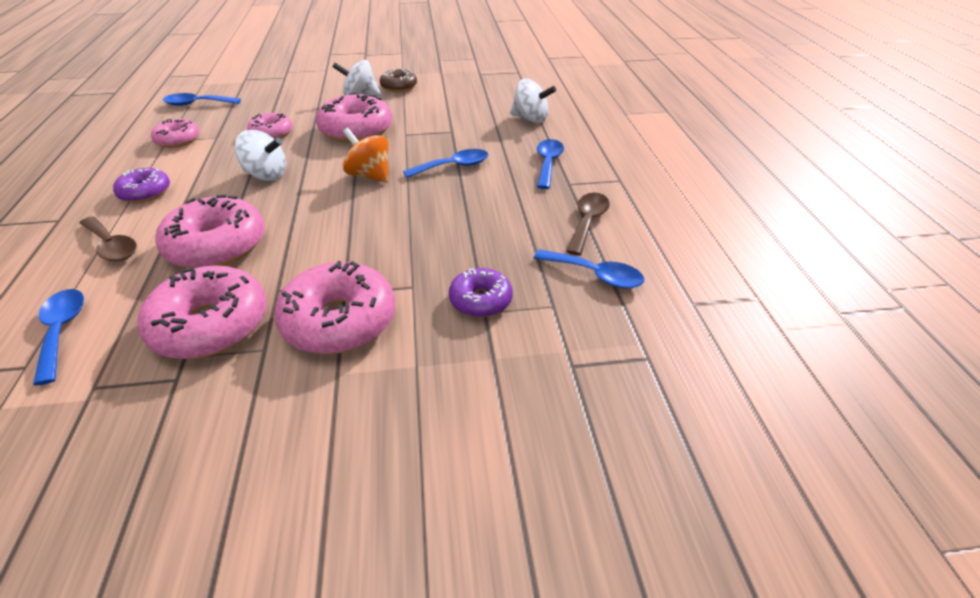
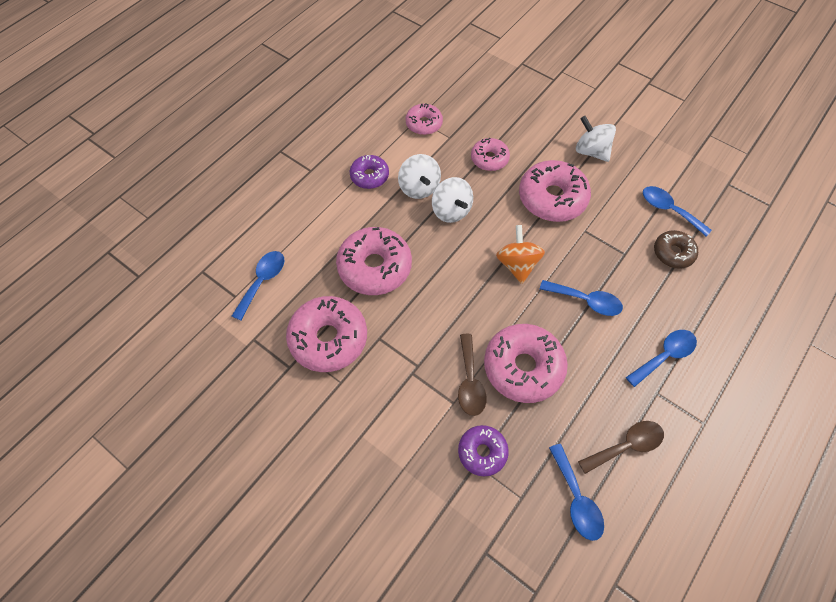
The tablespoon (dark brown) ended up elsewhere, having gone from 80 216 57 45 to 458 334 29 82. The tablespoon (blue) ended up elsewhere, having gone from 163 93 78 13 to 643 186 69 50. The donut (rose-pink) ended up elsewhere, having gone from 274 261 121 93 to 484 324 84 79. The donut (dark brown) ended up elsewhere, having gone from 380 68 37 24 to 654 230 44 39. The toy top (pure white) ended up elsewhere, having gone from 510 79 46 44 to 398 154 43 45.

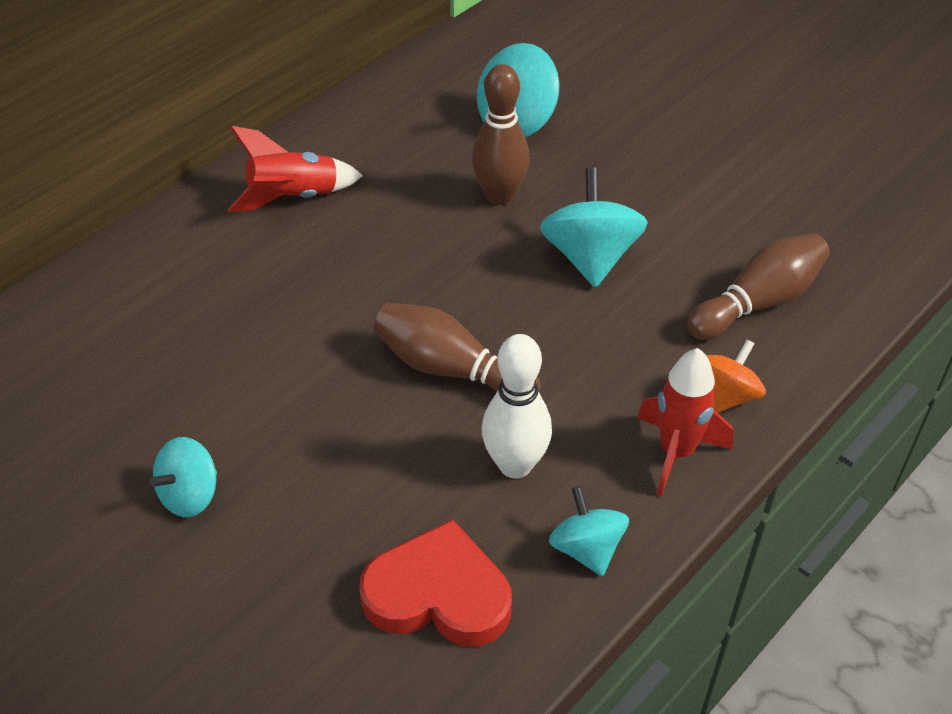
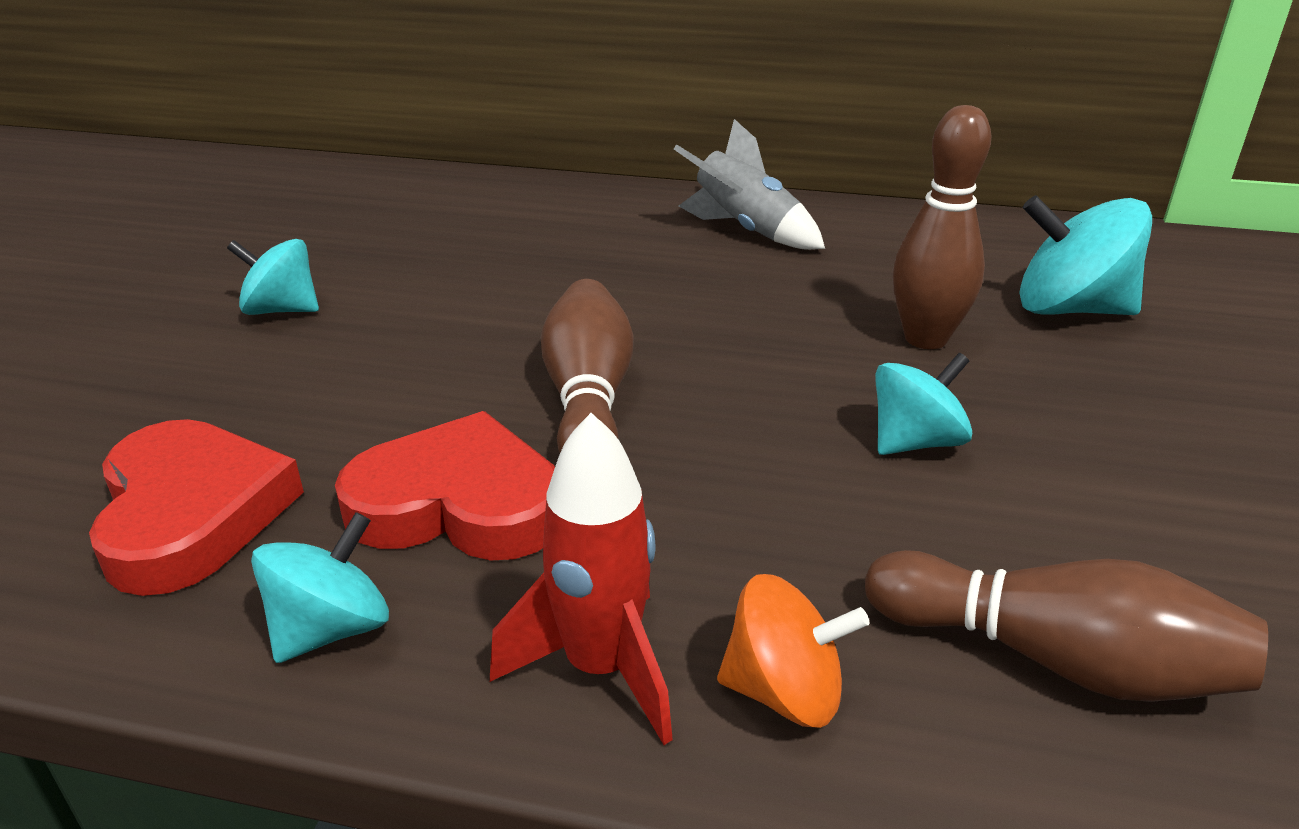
Where the skittle (pure white) stood at 482 334 70 145, the love heart (crimson) came to stand at 335 411 220 150. What was the rocket (crimson) at 227 126 135 86 turned into the rocket (grey) at 674 119 151 131. The size of the toy top (teal) at 540 168 108 120 changed by a factor of 0.64.

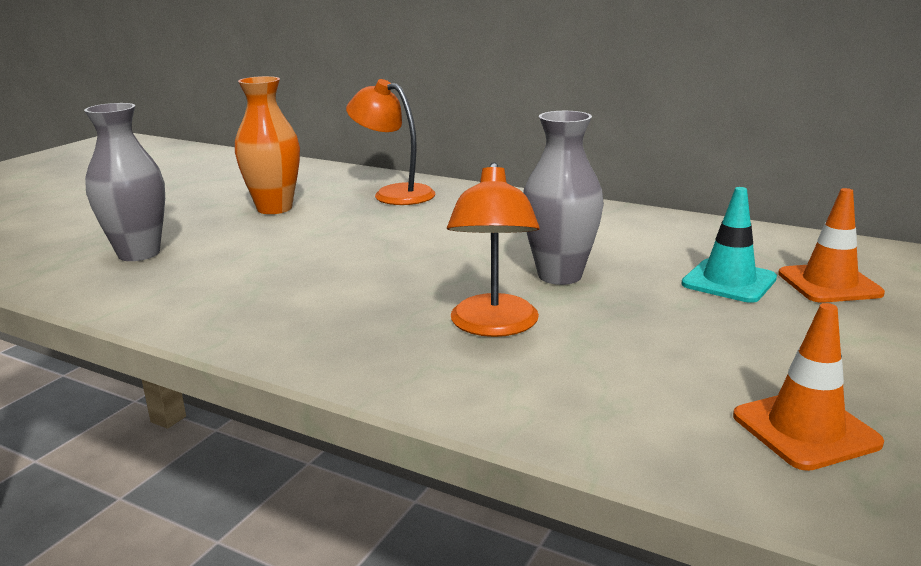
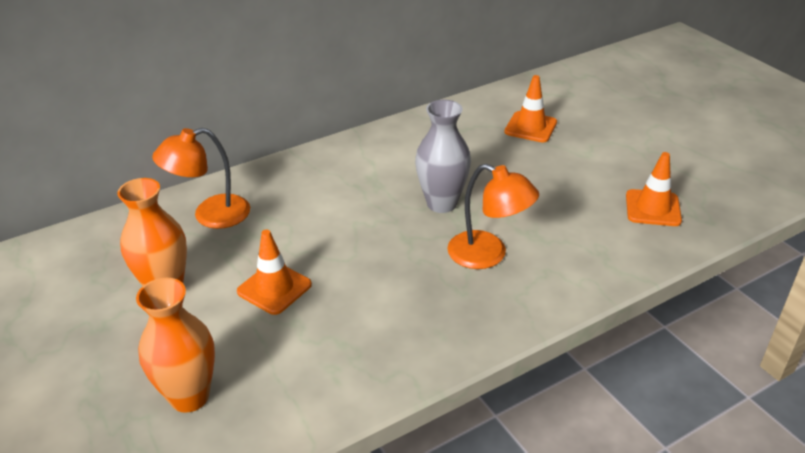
The second view lost the traffic cone (teal) at 681 187 96 116. The second view gained the traffic cone (orange) at 237 230 75 85. What was the vase (grey) at 84 103 81 158 turned into the vase (orange) at 136 278 79 135.

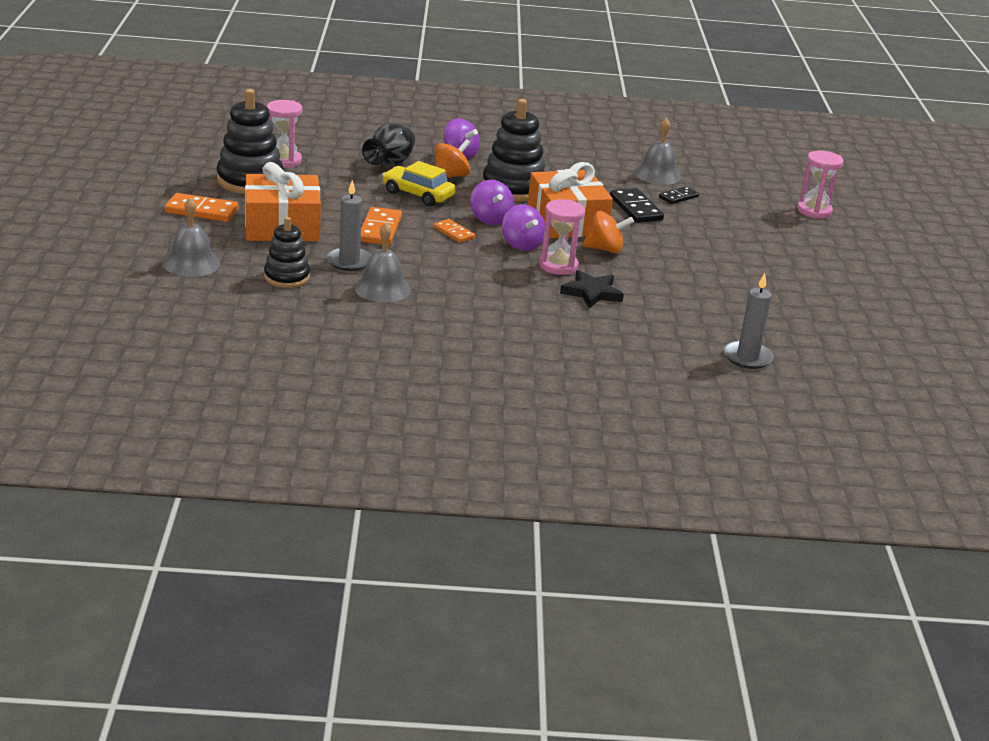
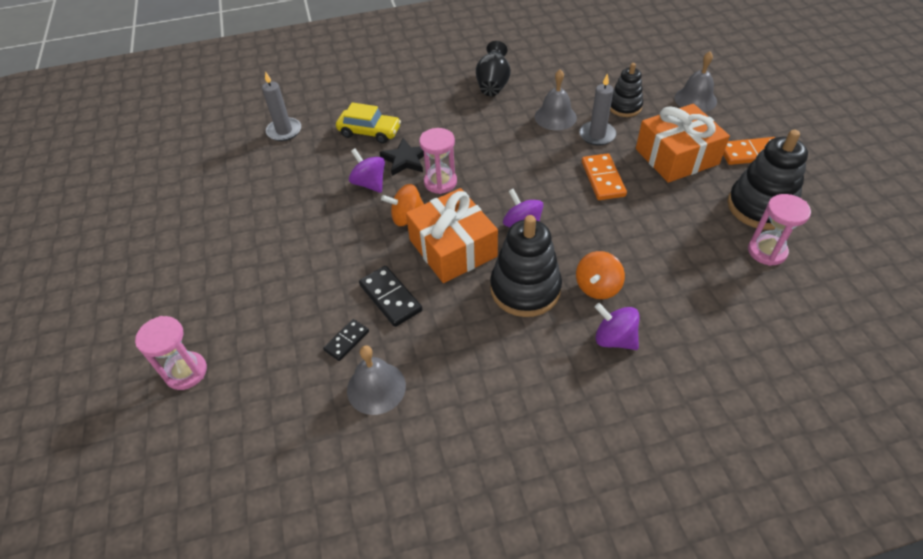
The second view lost the domino (orange) at 434 219 41 24. The vase (jet-black) ended up elsewhere, having gone from 362 123 53 42 to 476 41 35 55. The car (bright yellow) ended up elsewhere, having gone from 382 161 74 45 to 336 103 65 40. The toy top (purple) ended up elsewhere, having gone from 502 204 43 47 to 349 148 36 45.

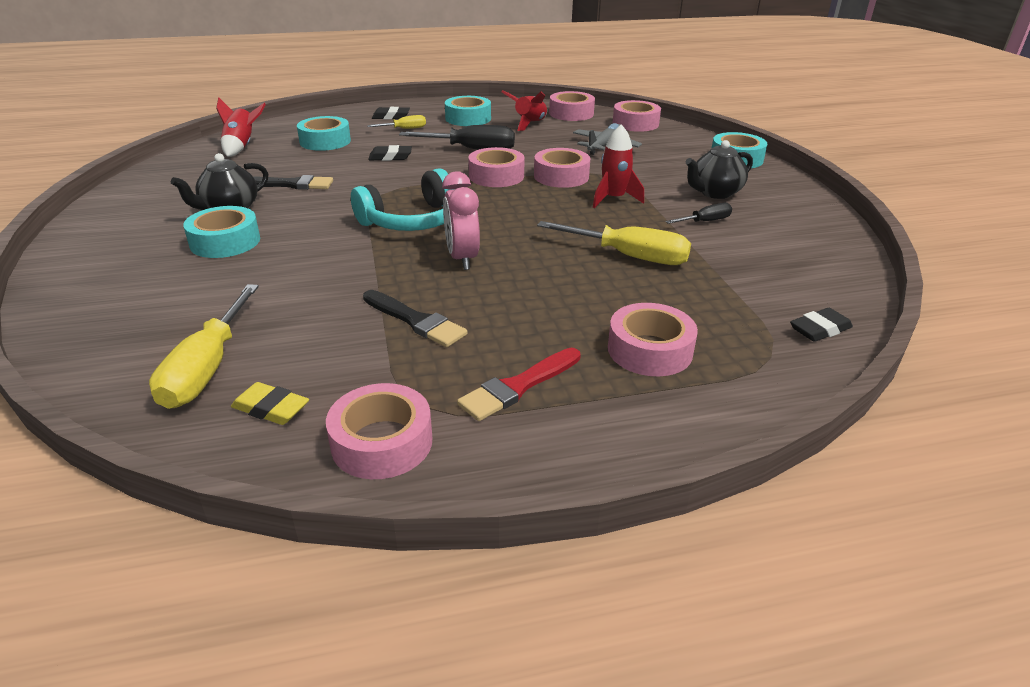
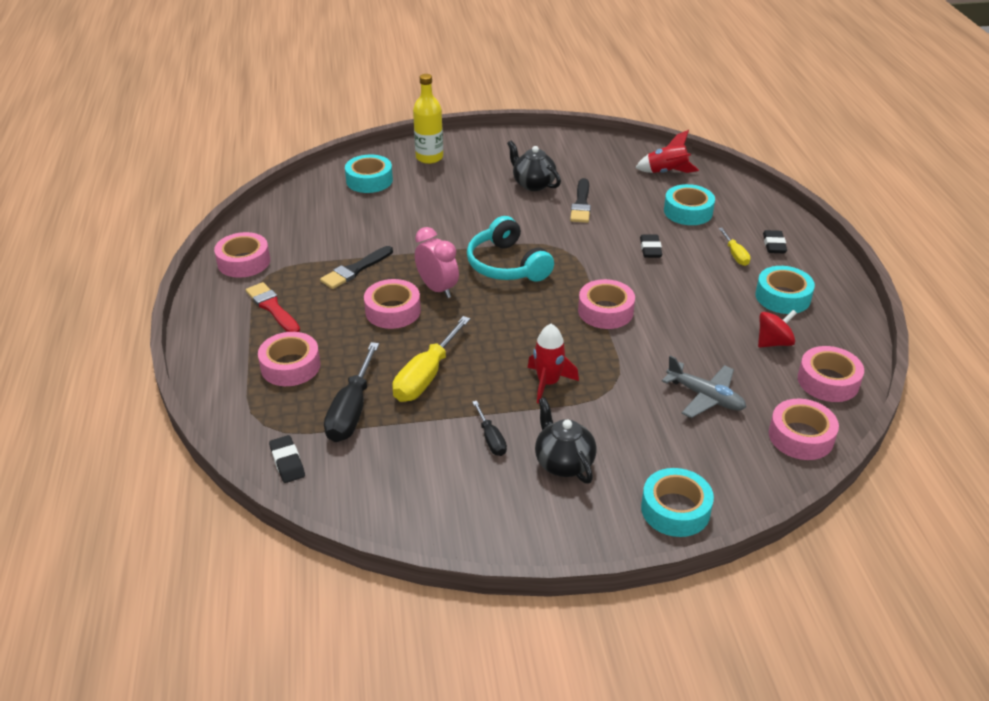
The second view lost the hand screwdriver (bright yellow) at 149 284 110 125. The second view lost the pencil eraser (bright yellow) at 231 382 78 43. The second view gained the bottle (bright yellow) at 413 74 30 90. The sticky tape (teal) ended up elsewhere, having gone from 183 206 77 52 to 345 154 48 39. The hand screwdriver (jet-black) ended up elsewhere, having gone from 399 125 116 25 to 324 342 55 100. The sticky tape (rose-pink) ended up elsewhere, having gone from 534 148 56 40 to 364 279 57 50. Where the rocket (crimson) stood at 502 90 45 41, the toy top (crimson) came to stand at 758 310 39 37. The bedside clock (rose-pink) at 442 171 38 99 ended up facing another way, 60 degrees clockwise from before.

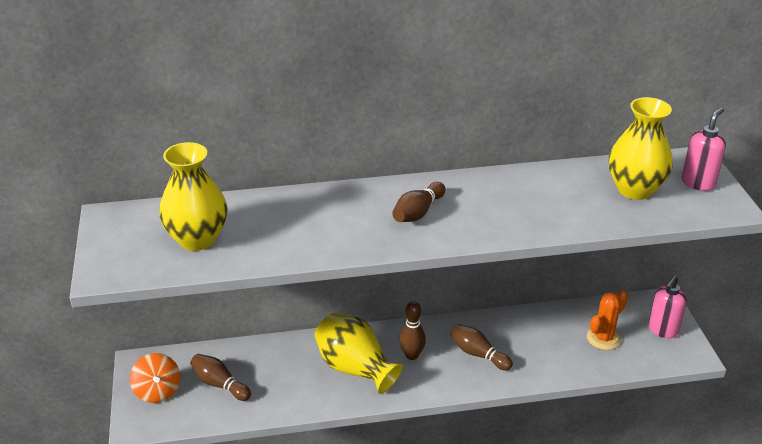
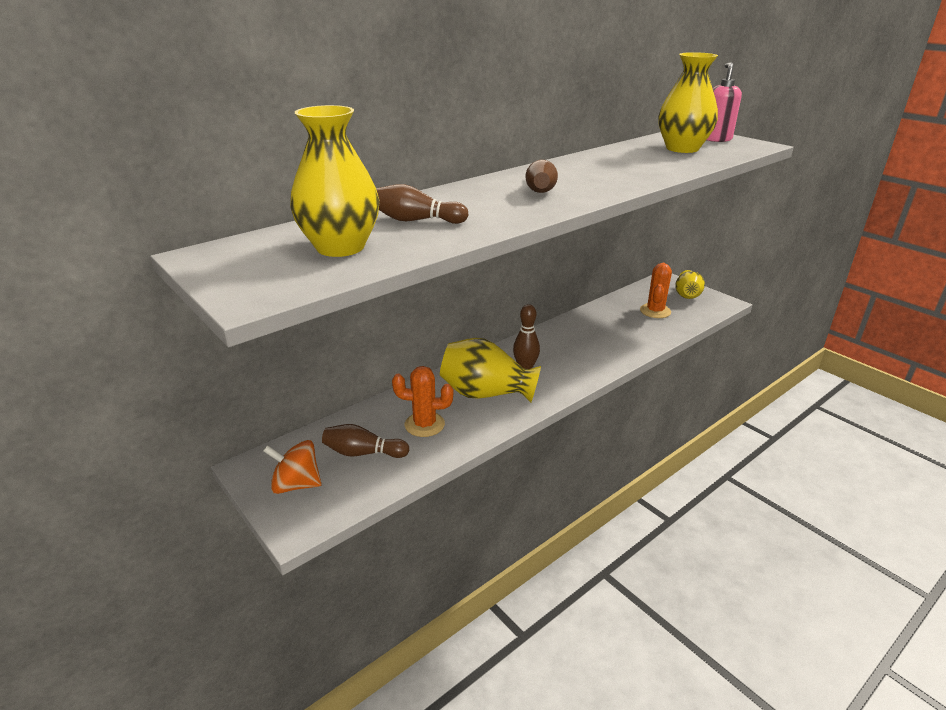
The second view gained the cactus (orange) at 392 366 61 71. The skittle (dark brown) ended up elsewhere, having gone from 450 324 63 47 to 376 184 92 40. Where the soap dispenser (rose-pink) stood at 648 276 39 62, the vase (bright yellow) came to stand at 675 270 30 29. The toy top (orange) at 130 353 50 50 ended up facing another way, 150 degrees clockwise from before.

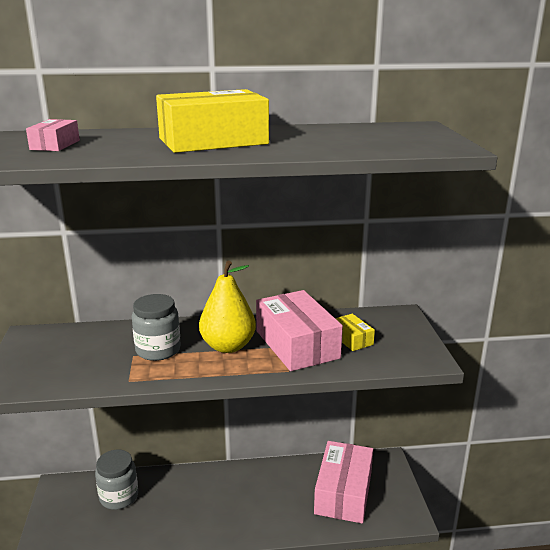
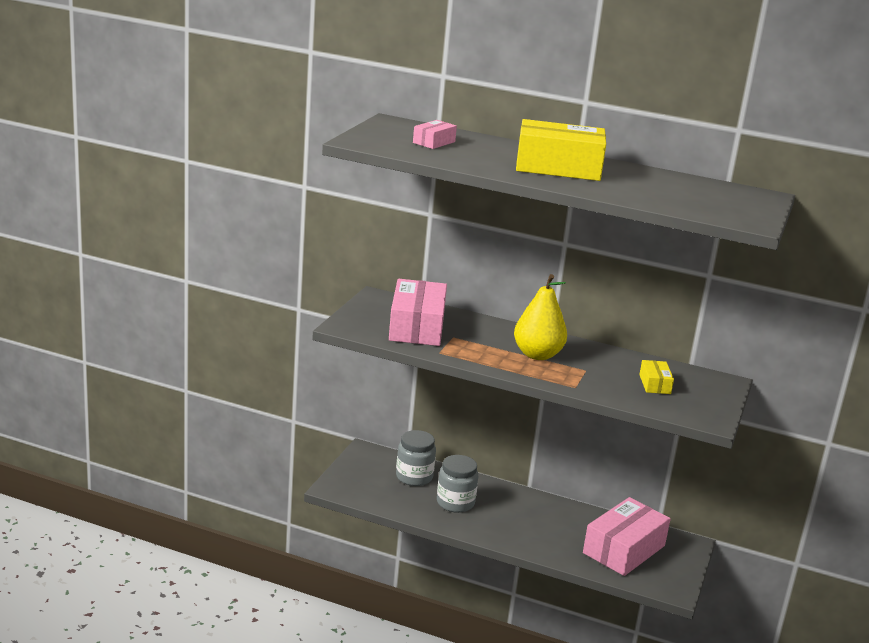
The preserve jar (grey) ended up elsewhere, having gone from 132 294 49 67 to 437 455 41 58. The box (rose-pink) ended up elsewhere, having gone from 256 290 87 81 to 389 279 58 67.

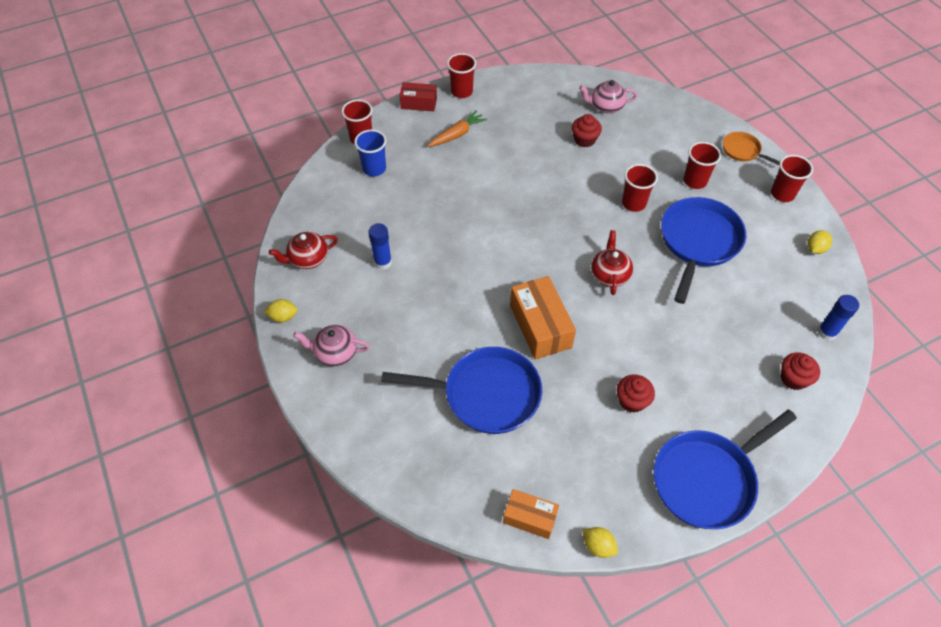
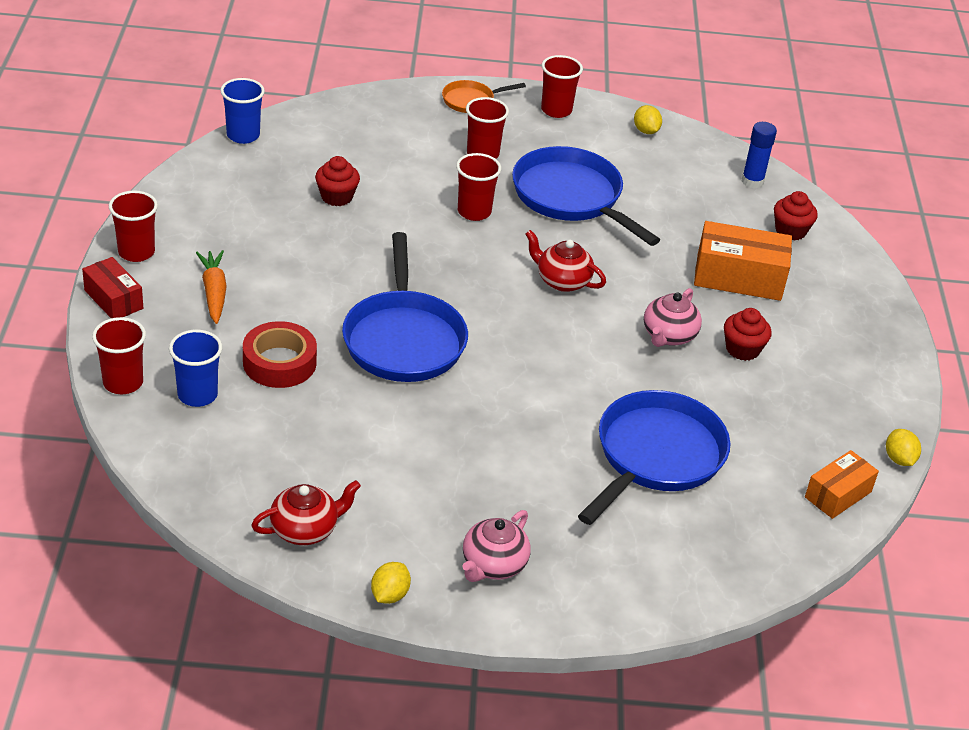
The second view lost the glue stick (blue) at 368 223 24 47. The second view gained the cup (blue) at 220 78 45 66. The second view gained the sticky tape (crimson) at 243 321 74 67. The box (orange) ended up elsewhere, having gone from 510 276 66 83 to 694 221 98 80. The tea pot (rose-pink) ended up elsewhere, having gone from 579 80 58 33 to 644 288 58 59. The skillet (blue) ended up elsewhere, having gone from 654 410 143 119 to 342 232 126 150. The tea pot (crimson) at 269 232 69 37 ended up facing another way, 120 degrees counterclockwise from before. The box (crimson) at 400 82 37 29 ended up facing another way, 75 degrees counterclockwise from before. The citrus fruit (bright yellow) at 582 527 36 31 ended up facing another way, 75 degrees counterclockwise from before.

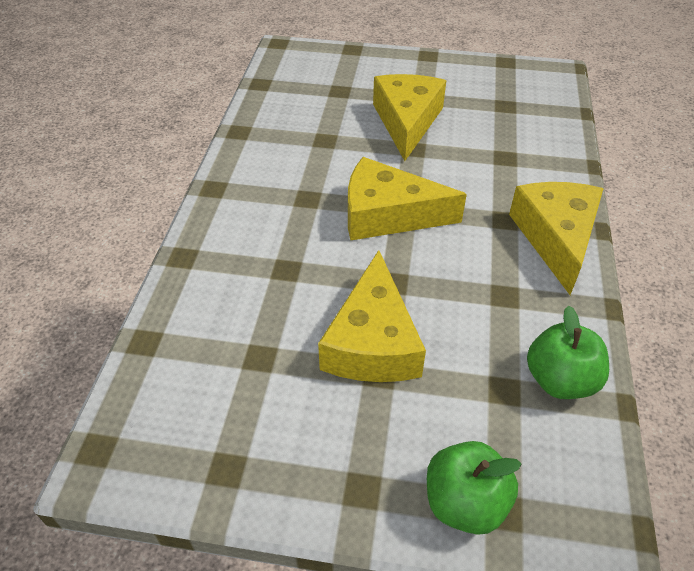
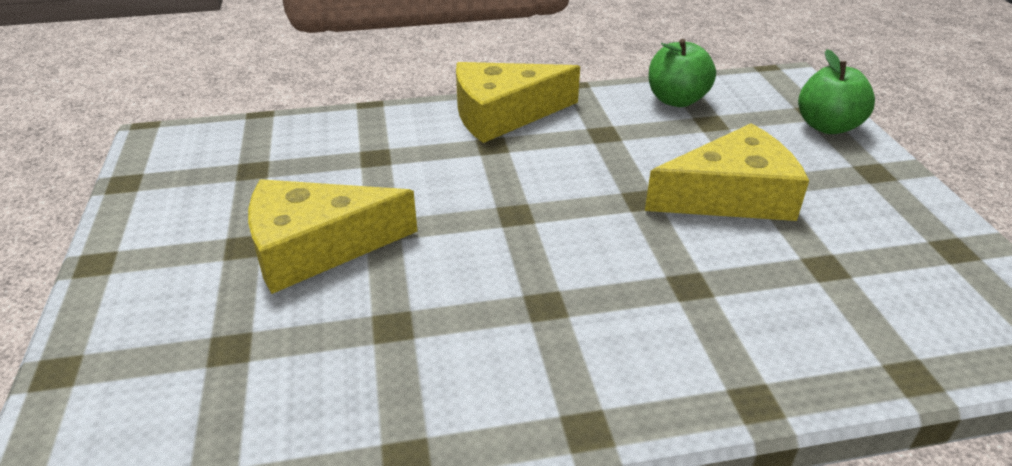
The second view lost the cheese (bright yellow) at 348 157 119 83.

